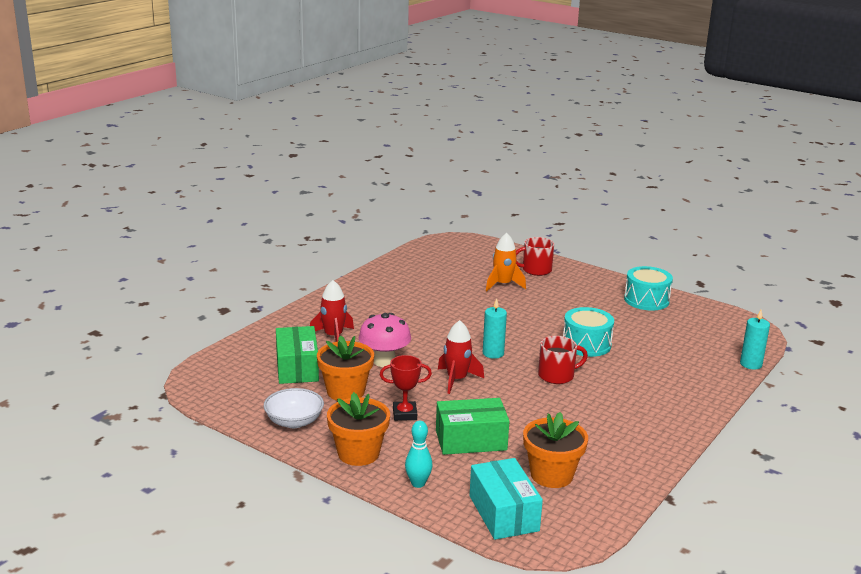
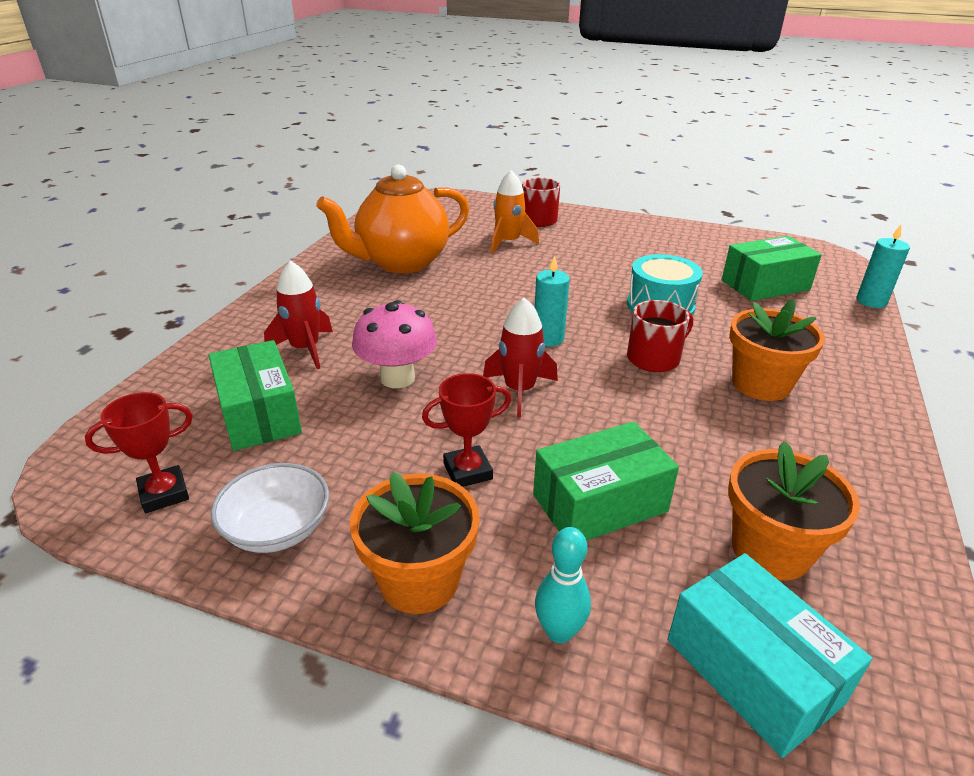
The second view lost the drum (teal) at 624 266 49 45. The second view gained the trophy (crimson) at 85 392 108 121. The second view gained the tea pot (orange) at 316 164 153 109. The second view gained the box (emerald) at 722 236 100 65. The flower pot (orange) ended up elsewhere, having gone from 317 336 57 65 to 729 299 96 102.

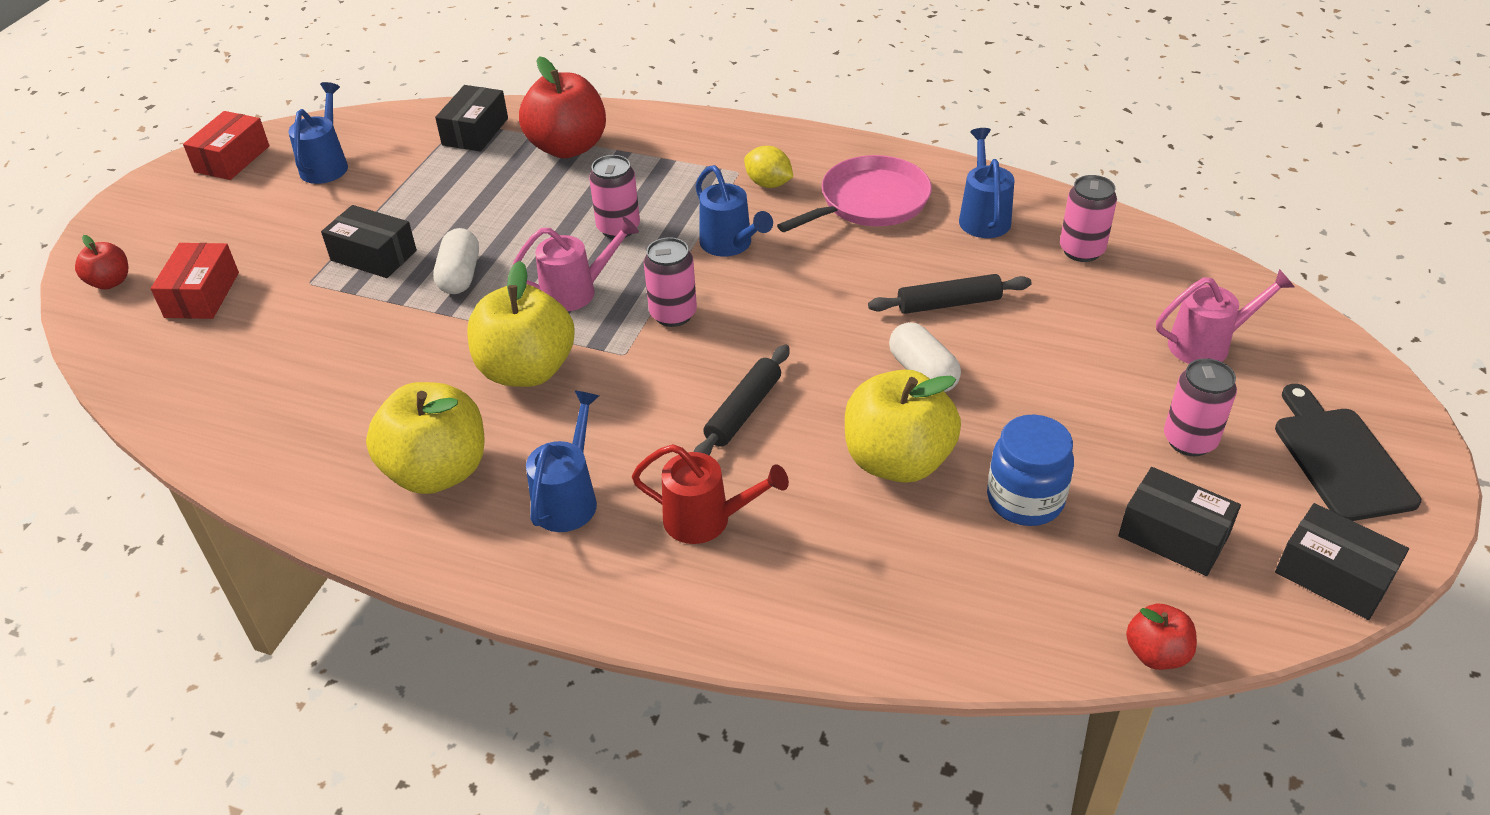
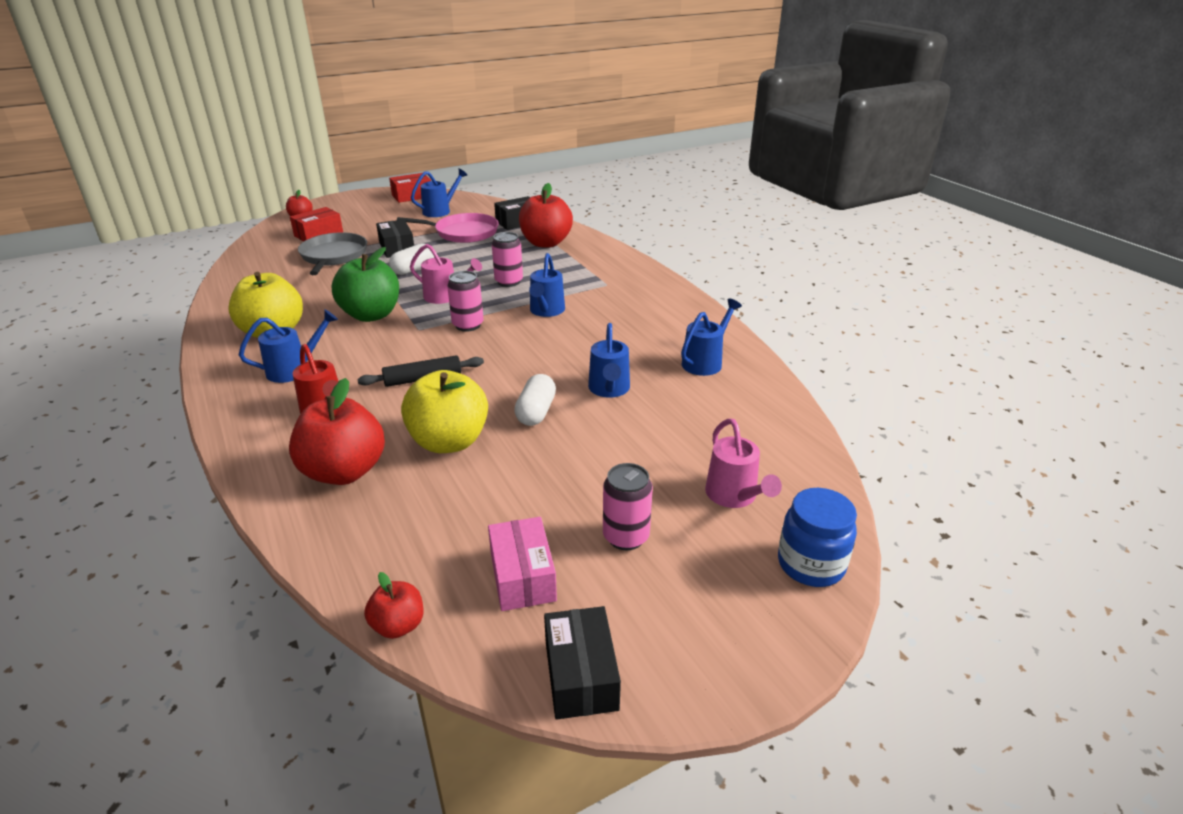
The second view lost the citrus fruit (bright yellow) at 744 146 49 42. The second view lost the tin (rose-pink) at 1060 175 57 87. The second view lost the cutting board (jet-black) at 1275 384 146 137. The second view gained the apple fruit (crimson) at 289 378 96 107. The second view gained the skillet (grey) at 298 232 69 43. The skillet (rose-pink) ended up elsewhere, having gone from 777 155 155 77 to 397 213 102 30. The preserve jar (blue) ended up elsewhere, having gone from 987 415 87 111 to 778 488 79 99. Where the dough roller (jet-black) stood at 868 274 164 40, the sprinkling can (blue) came to stand at 588 323 42 75. What was the apple fruit (bright yellow) at 467 261 108 126 turned into the apple fruit (emerald) at 332 247 67 75. What was the box (jet-black) at 1118 467 123 109 turned into the box (rose-pink) at 488 517 69 94. The sprinkling can (rose-pink) at 1156 269 138 95 ended up facing another way, 45 degrees clockwise from before.

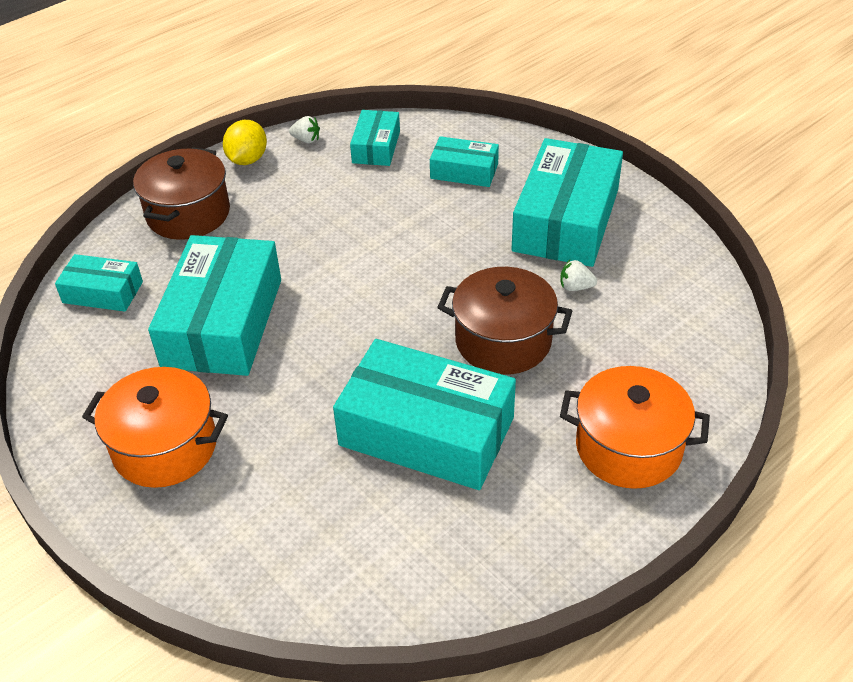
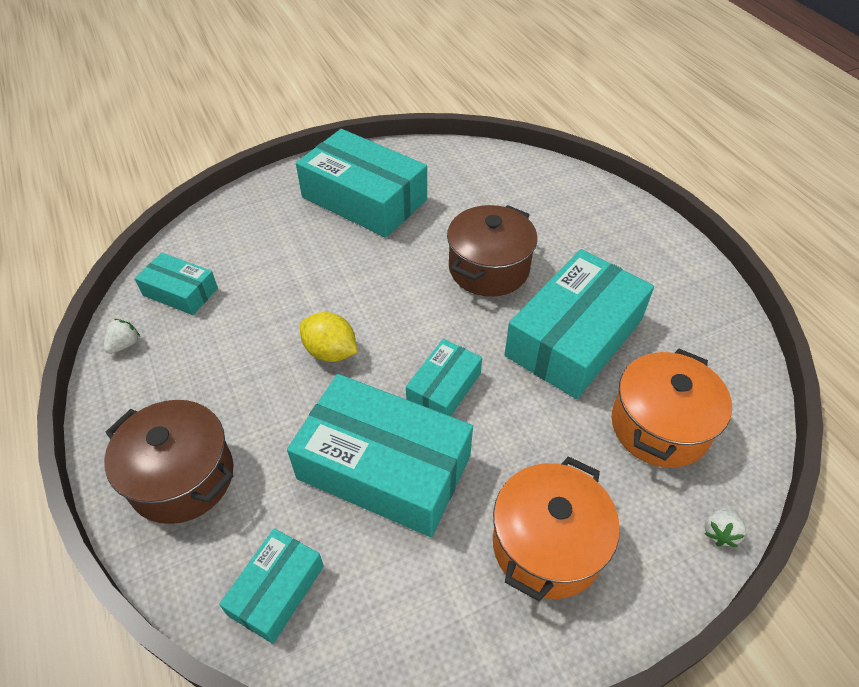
The citrus fruit (bright yellow) ended up elsewhere, having gone from 223 120 44 45 to 300 312 57 50. The box (teal) ended up elsewhere, having gone from 430 136 69 51 to 406 339 76 77. The toy strawberry (pure white) ended up elsewhere, having gone from 560 260 37 31 to 704 505 42 42. The pot (orange) ended up elsewhere, having gone from 560 366 150 123 to 611 349 121 119.

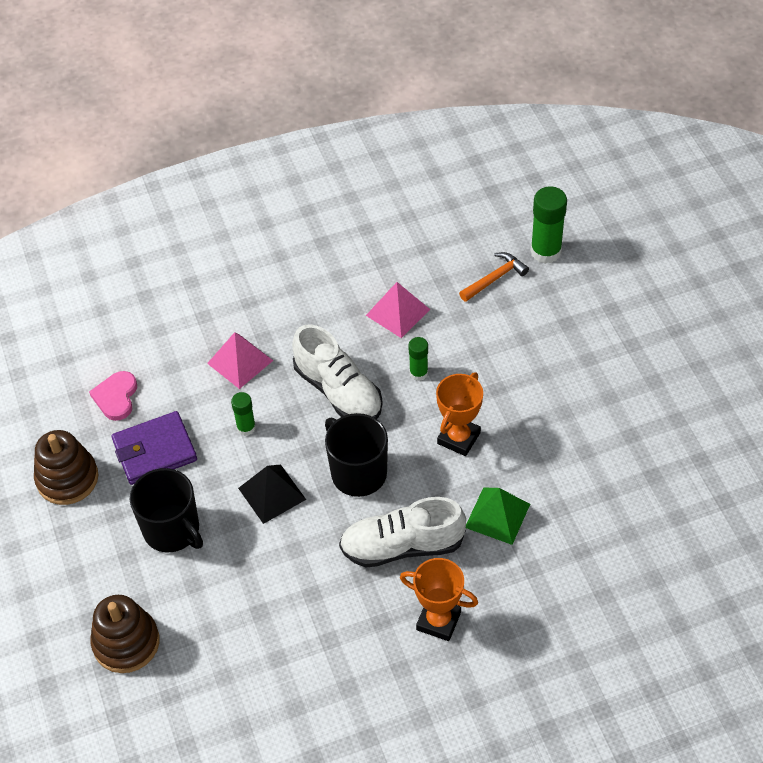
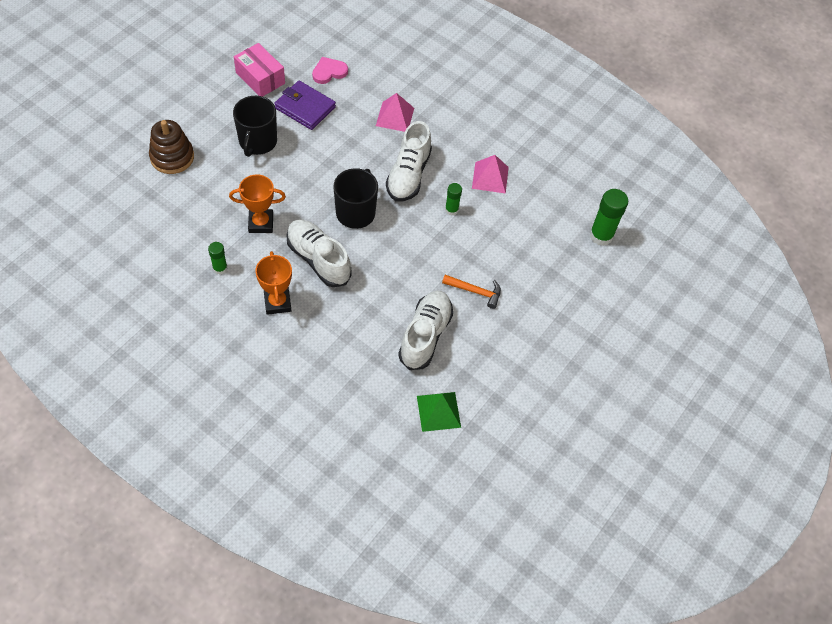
The second view lost the pyramid shape (jet-black) at 238 464 68 60. The second view gained the shoe (pure white) at 398 291 55 79. The glue stick (emerald) ended up elsewhere, having gone from 231 392 25 44 to 208 242 20 33. The trophy (orange) ended up elsewhere, having gone from 436 372 47 84 to 229 174 57 59. The claw hammer (orange) ended up elsewhere, having gone from 459 252 70 50 to 442 275 59 34. The pyramid shape (emerald) ended up elsewhere, having gone from 466 487 64 58 to 417 392 44 40. Where the stacking toy (dark brown) stood at 34 430 65 75, the box (rose-pink) came to stand at 234 43 51 54.

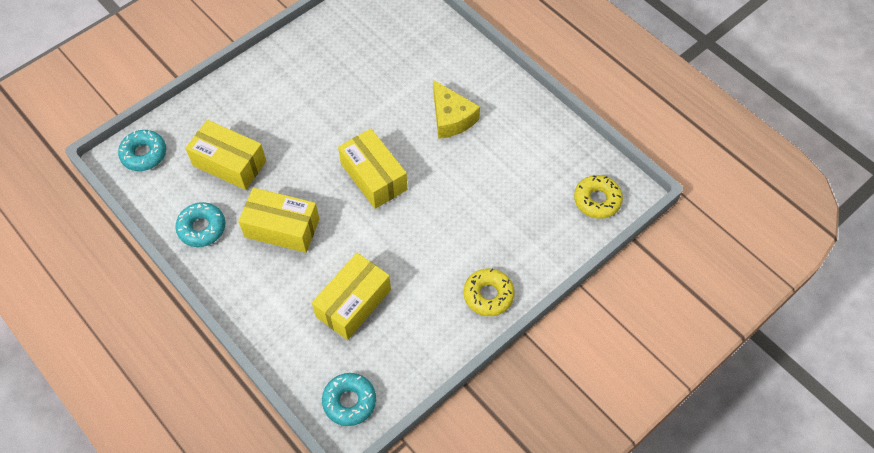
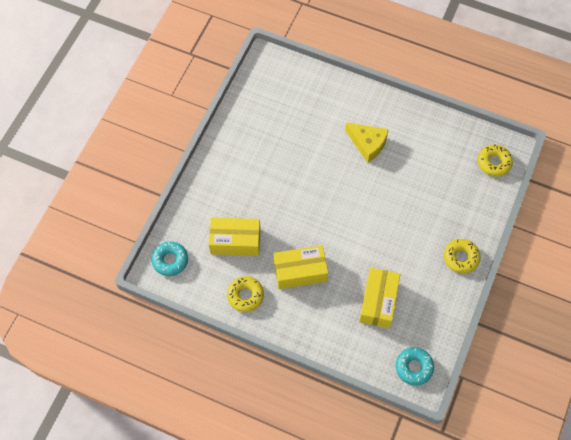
The second view lost the box (bright yellow) at 338 129 69 80. What was the donut (teal) at 175 202 51 45 turned into the donut (bright yellow) at 227 276 37 36.

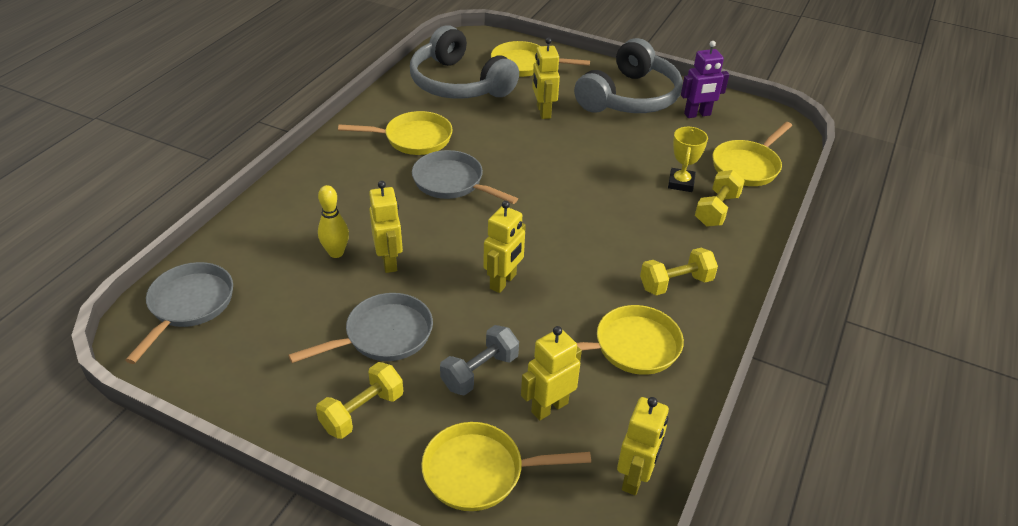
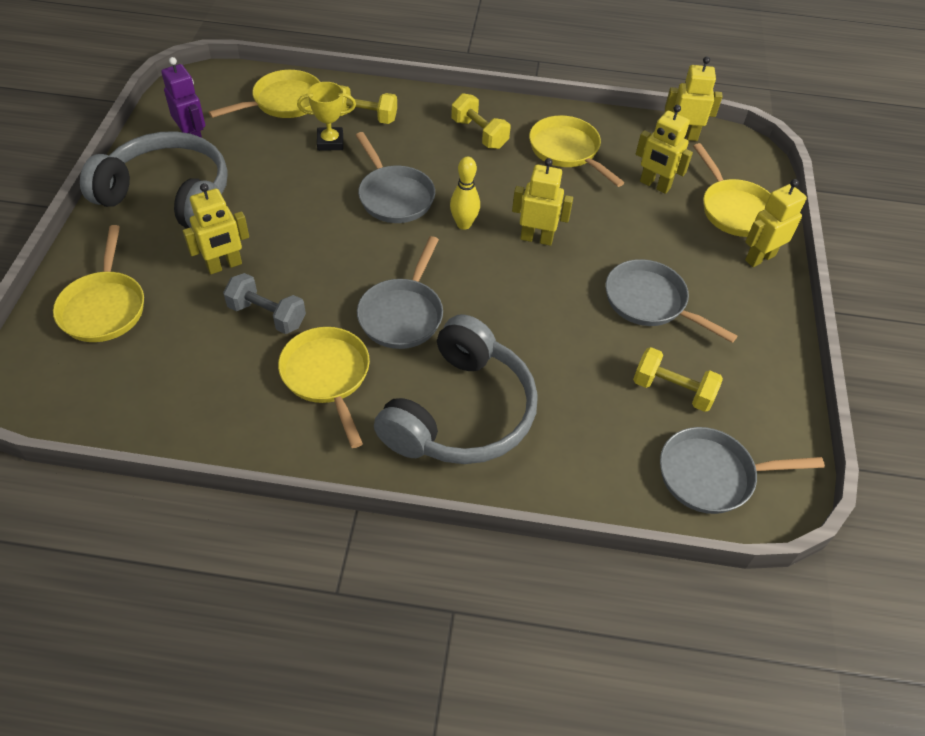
The second view gained the skillet (grey) at 356 132 79 91. The dumbbell (bright yellow) ended up elsewhere, having gone from 316 362 87 77 to 633 347 90 65. The skittle (bright yellow) ended up elsewhere, having gone from 318 185 31 73 to 450 157 30 73. The robot (bright yellow) ended up elsewhere, having gone from 369 181 34 92 to 745 179 62 88. The over-ear headphones (grey) ended up elsewhere, having gone from 410 25 109 74 to 374 314 164 150. The dumbbell (grey) ended up elsewhere, having gone from 440 325 79 71 to 223 273 83 61. The skillet (bright yellow) at 713 122 79 64 ended up facing another way, 60 degrees counterclockwise from before.

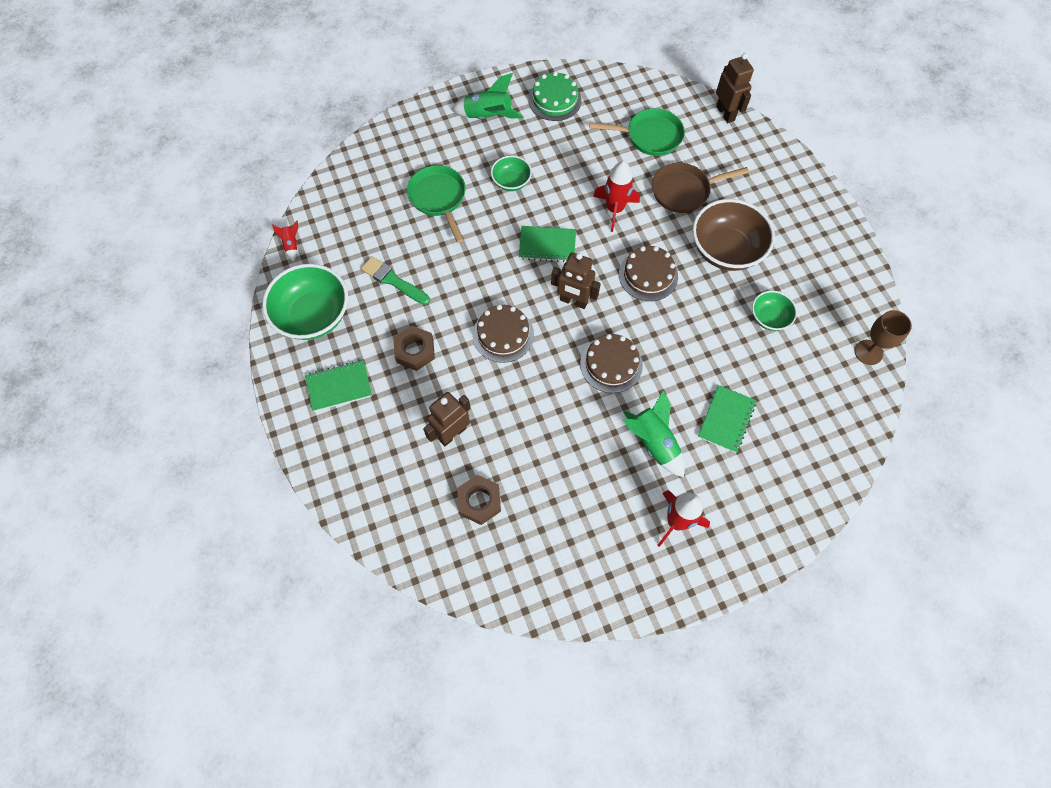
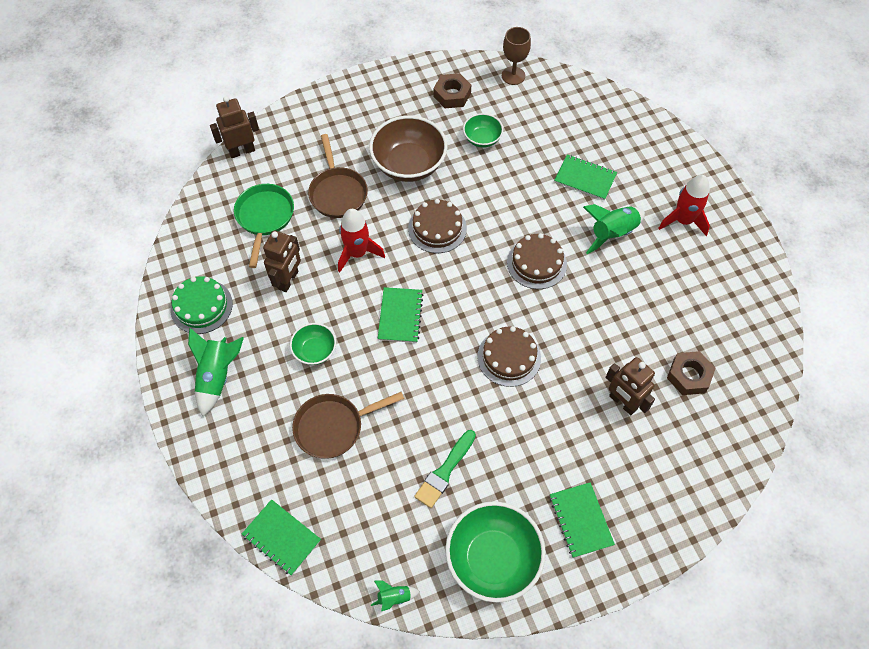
The second view gained the notepad (emerald) at 242 499 79 77. The nut (dark brown) ended up elsewhere, having gone from 393 326 42 45 to 433 73 38 35. The robot (dark brown) ended up elsewhere, having gone from 551 252 50 57 to 263 230 38 62. What was the rocket (crimson) at 272 221 26 41 turned into the rocket (emerald) at 371 580 49 31. What was the skillet (emerald) at 407 165 59 78 turned into the skillet (dark brown) at 292 392 112 67.

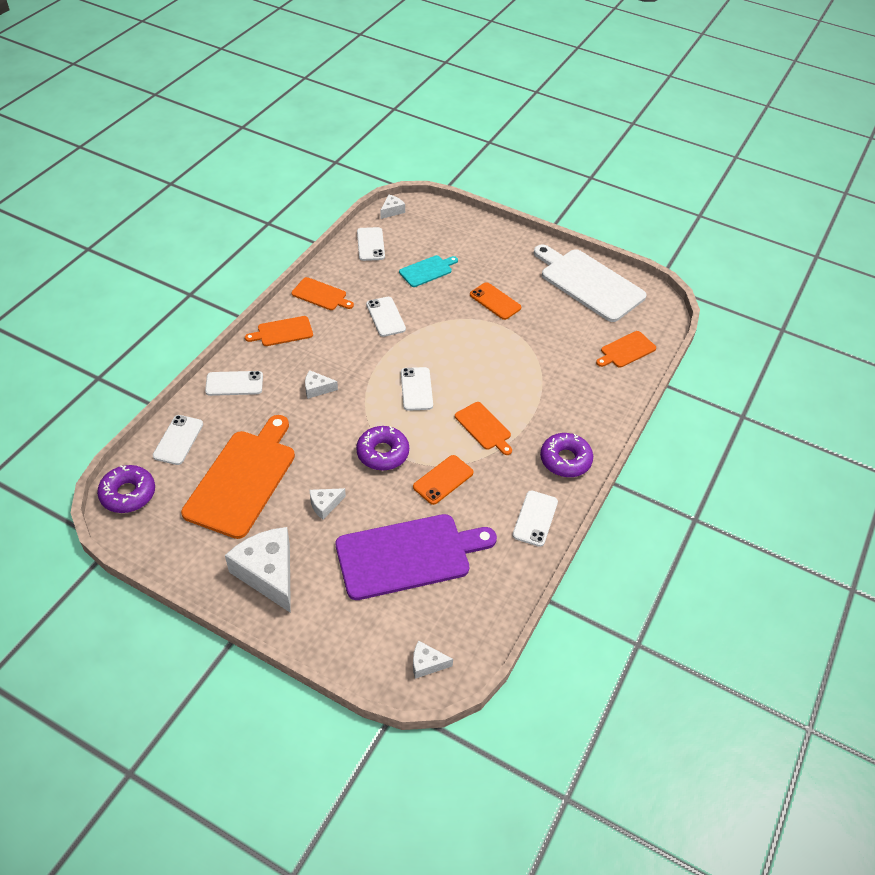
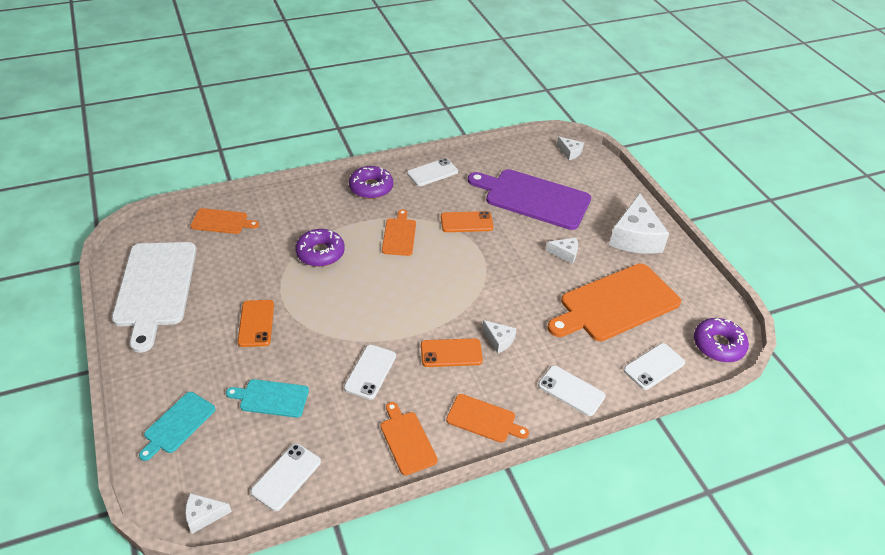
The second view lost the mobile phone (pure white) at 401 367 32 44. The second view gained the cutting board (teal) at 139 392 77 69. The second view gained the mobile phone (orange) at 421 338 62 29. The donut (purple) ended up elsewhere, having gone from 356 426 53 45 to 295 229 50 38.

